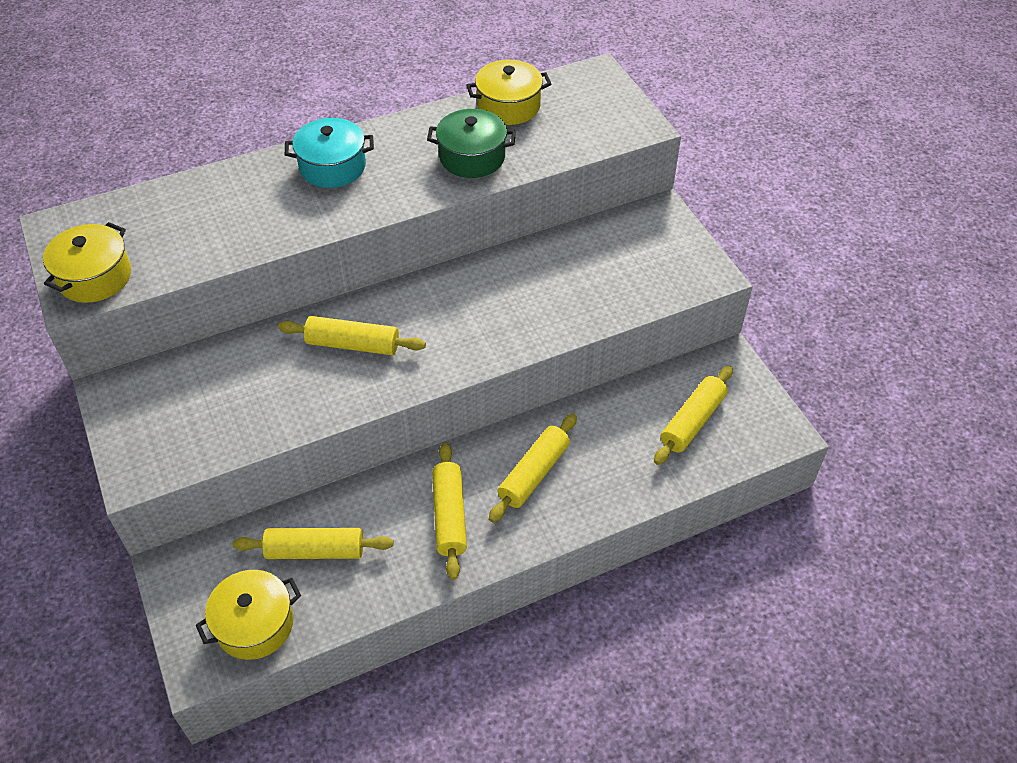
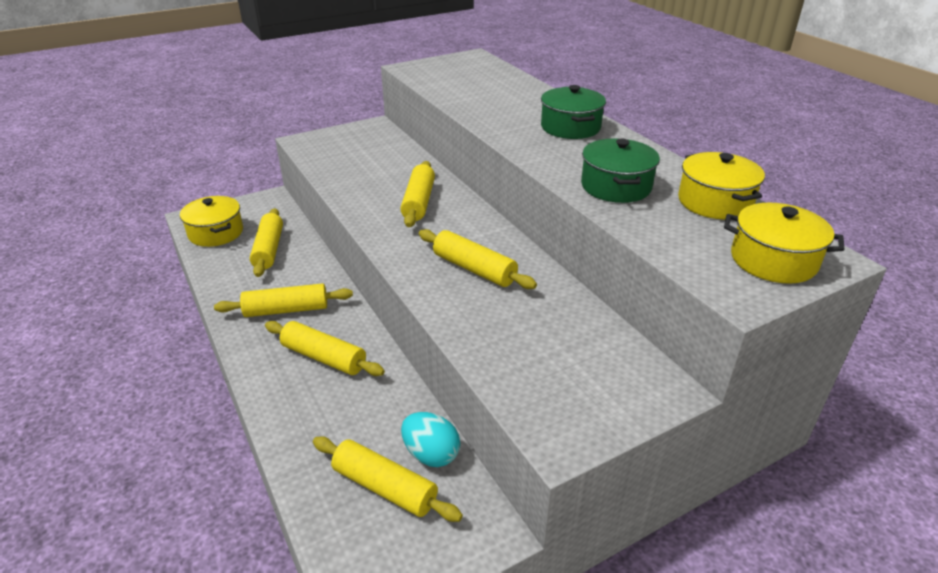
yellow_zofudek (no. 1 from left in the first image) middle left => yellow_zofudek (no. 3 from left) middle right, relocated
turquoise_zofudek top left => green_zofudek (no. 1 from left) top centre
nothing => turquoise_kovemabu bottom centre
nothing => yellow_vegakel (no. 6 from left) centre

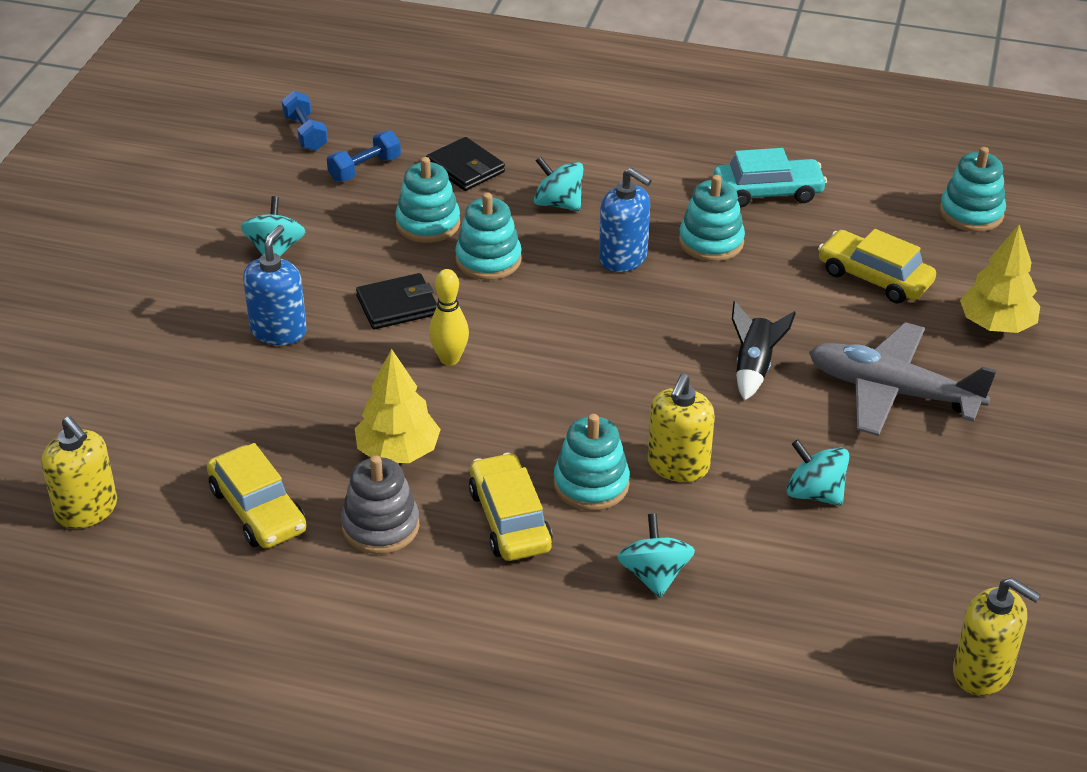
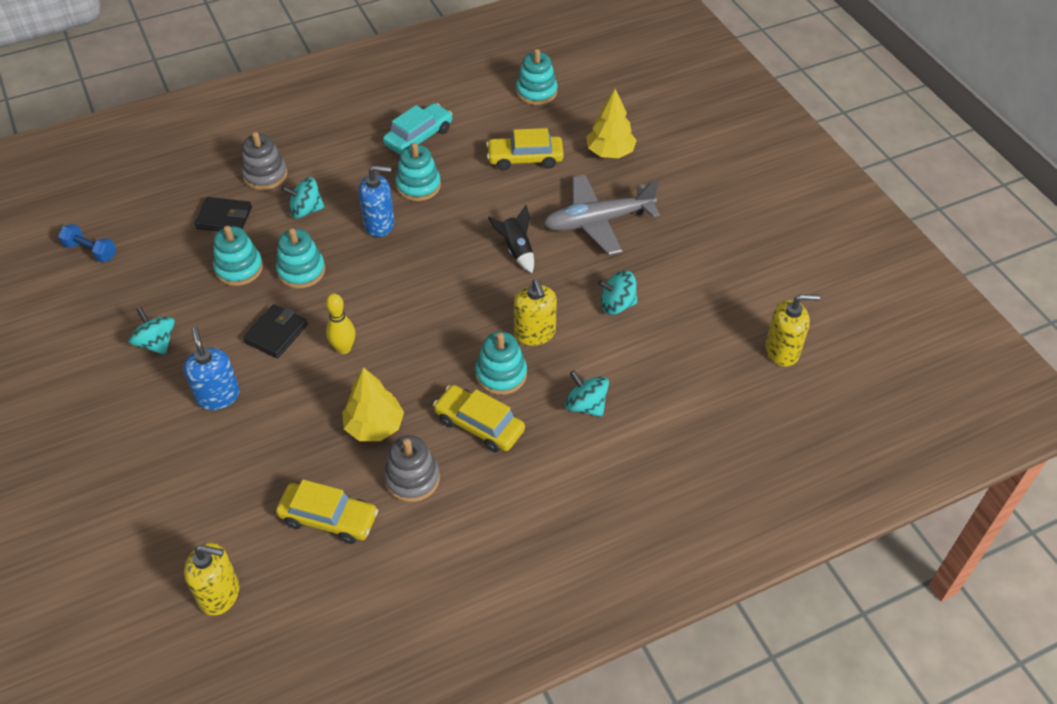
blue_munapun (no. 2 from left) top centre => nothing
nothing => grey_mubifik (no. 1 from left) top left

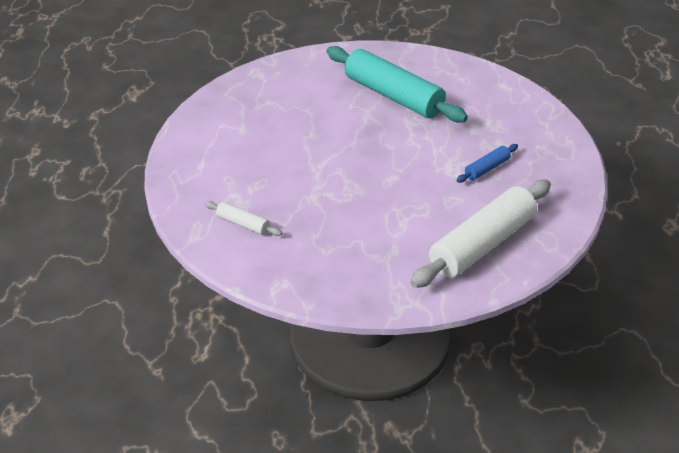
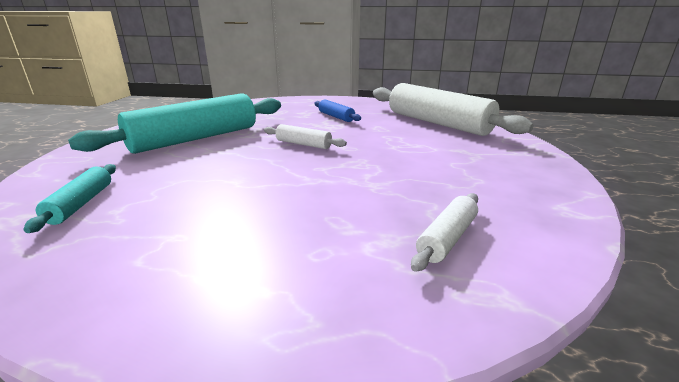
nothing => turquoise_vegakel (no. 1 from left) middle left
nothing => white_vegakel (no. 1 from left) centre

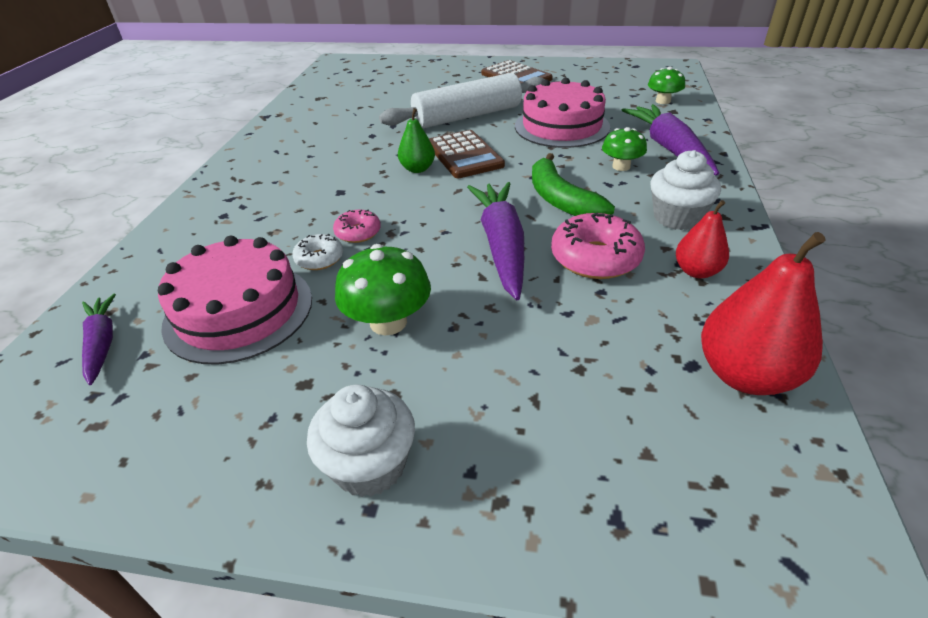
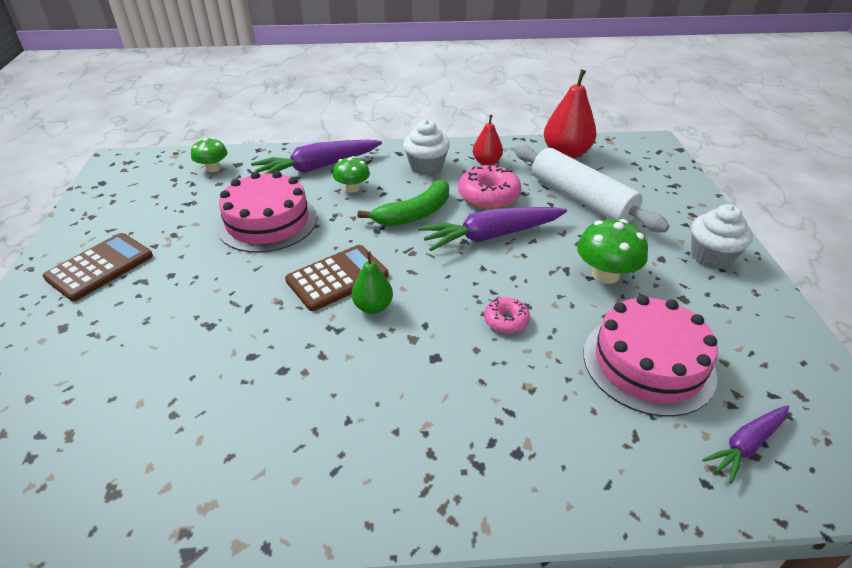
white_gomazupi centre => nothing
white_vegakel top centre => white_vegakel top right, relocated

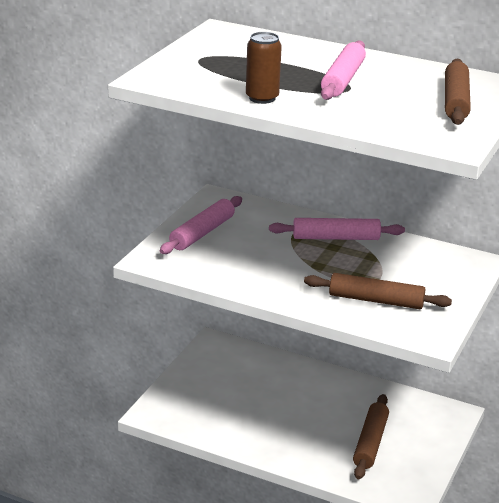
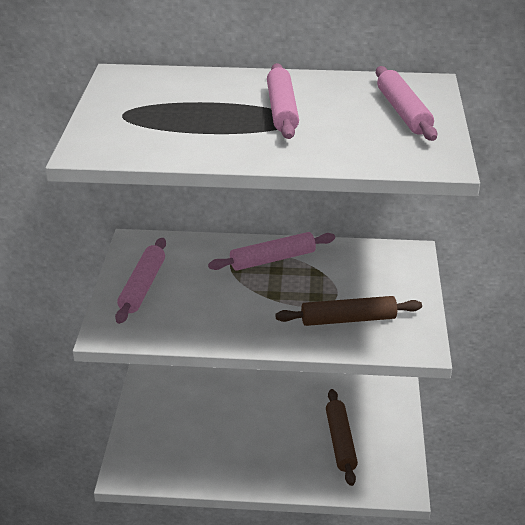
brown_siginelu top centre => nothing
brown_vegakel (no. 3 from left) top right => pink_vegakel (no. 4 from left) top right

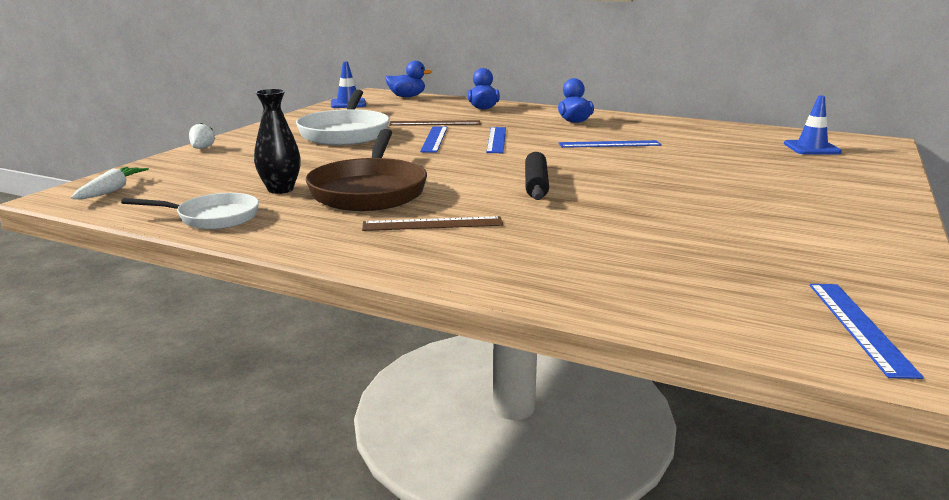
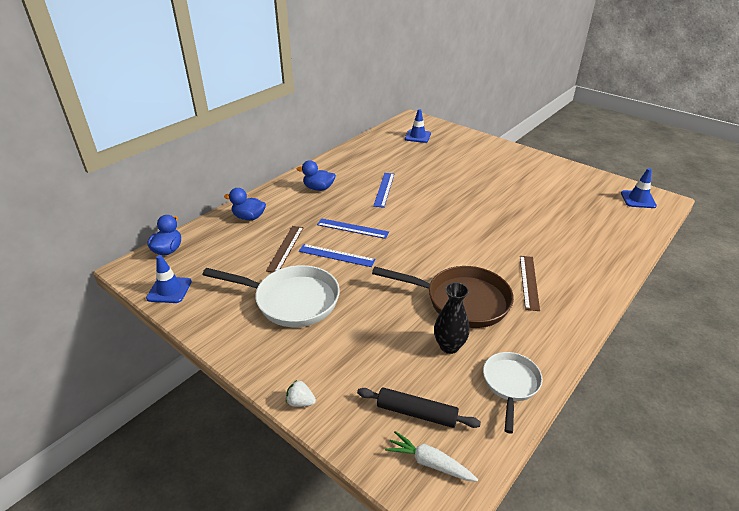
black_vegakel centre => black_vegakel bottom centre, relocated
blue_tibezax (no. 4 from left) middle right => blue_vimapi (no. 3 from left) middle right

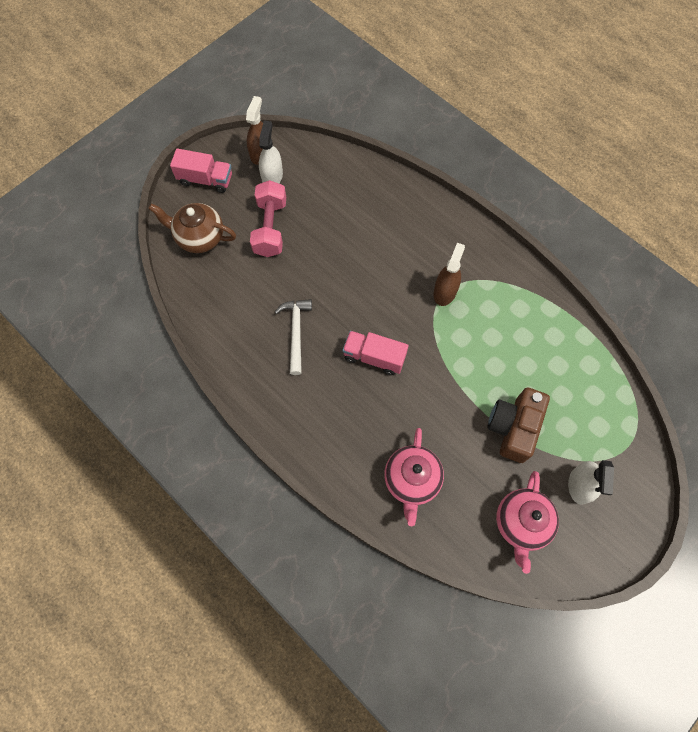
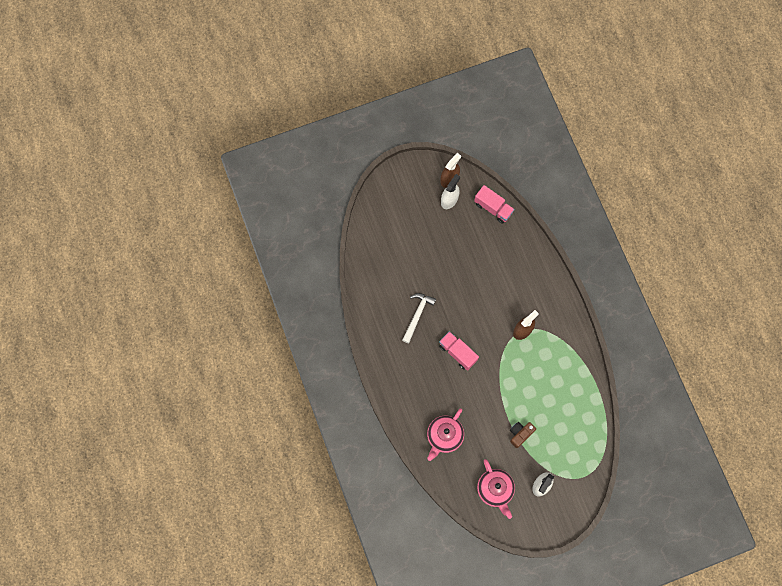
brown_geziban top left => nothing
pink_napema (no. 1 from left in the first image) top left => pink_napema (no. 2 from left) centre, relocated
pink_munapun top centre => nothing
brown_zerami middle right => brown_zerami bottom right, x0.61
pink_geziban (no. 2 from left) bottom right => pink_geziban (no. 2 from left) bottom centre, 60 degrees counterclockwise

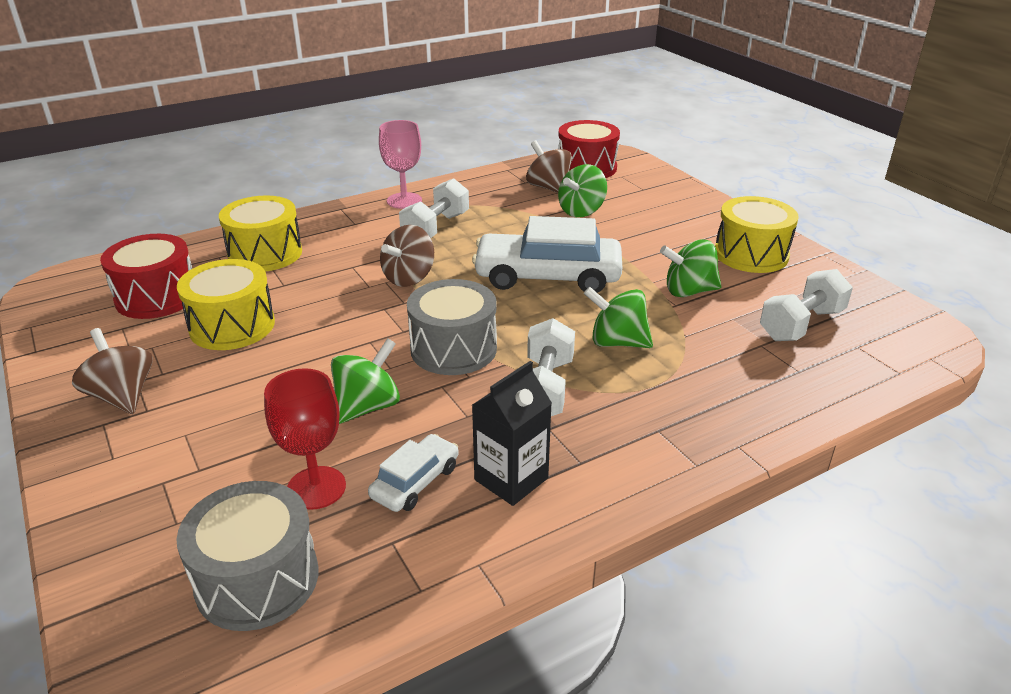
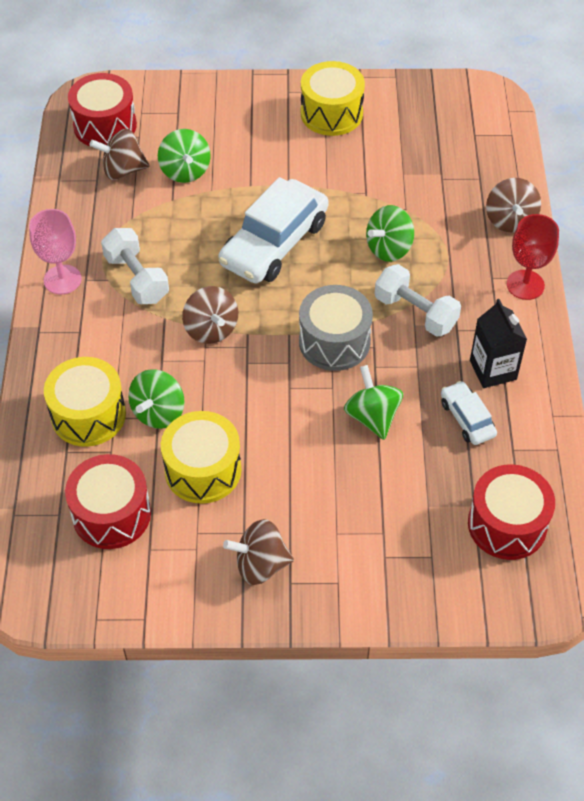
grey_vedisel (no. 1 from left) bottom left => red_vedisel (no. 3 from left) middle right
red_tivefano middle left => red_tivefano top right, relocated
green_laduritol (no. 4 from left in the first image) middle right => green_laduritol (no. 1 from left) middle left, relocated
white_munapun (no. 3 from left) middle right => nothing
nothing => brown_laduritol (no. 4 from left) top right

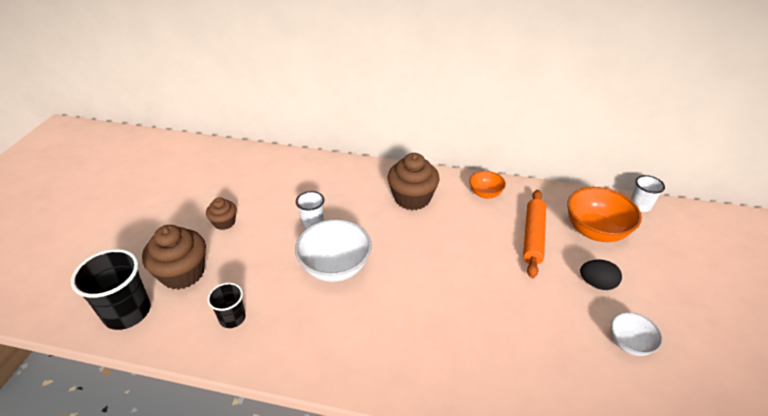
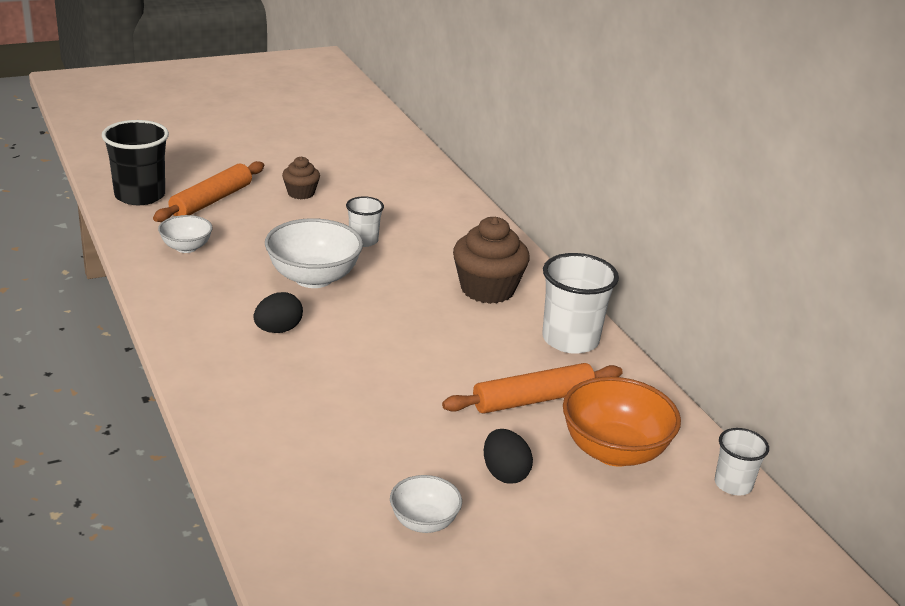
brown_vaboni (no. 1 from left) middle left => orange_vegakel (no. 1 from left) top left
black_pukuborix (no. 2 from left) bottom left => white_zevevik (no. 1 from left) middle left
orange_zevevik (no. 1 from left) centre => white_pukuborix (no. 2 from left) centre
nothing => black_kovemabu (no. 1 from left) middle left

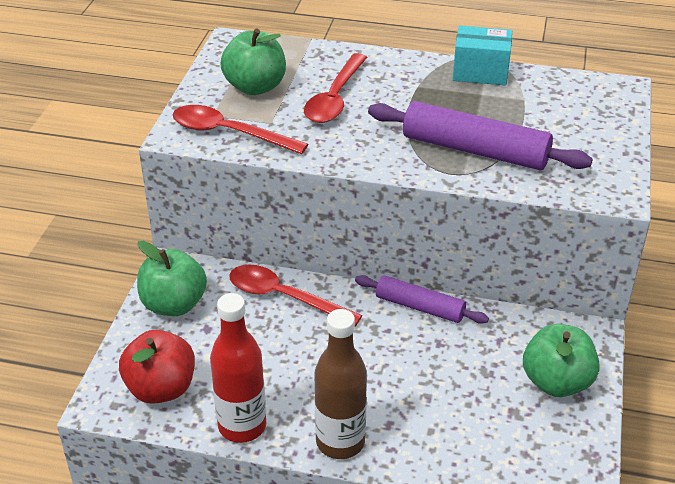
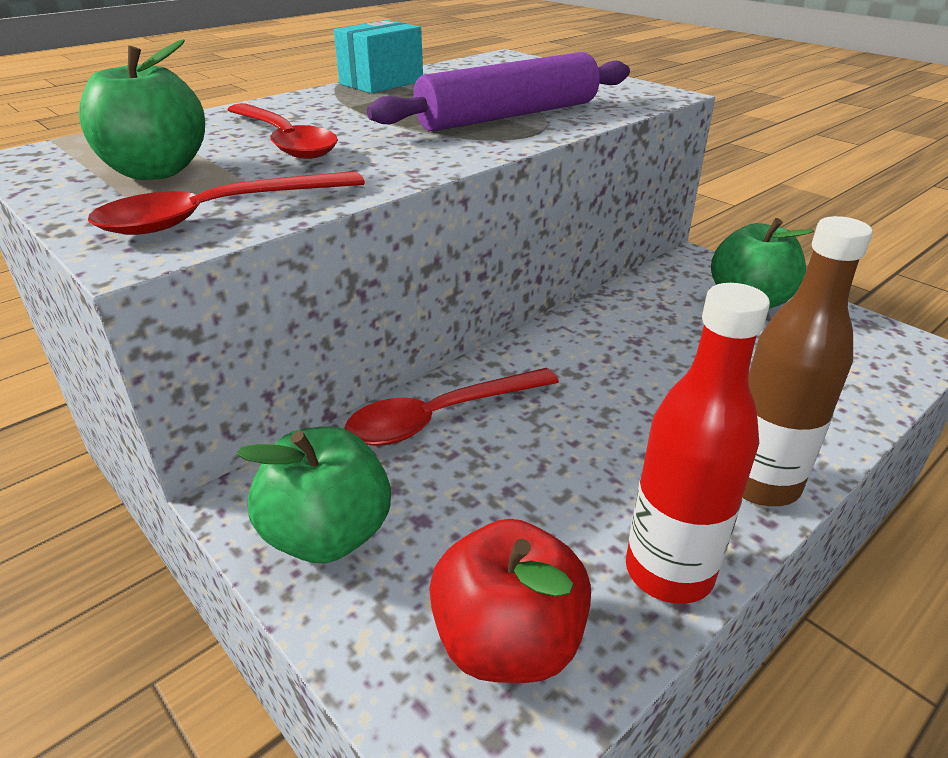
purple_vegakel (no. 1 from left) centre => nothing

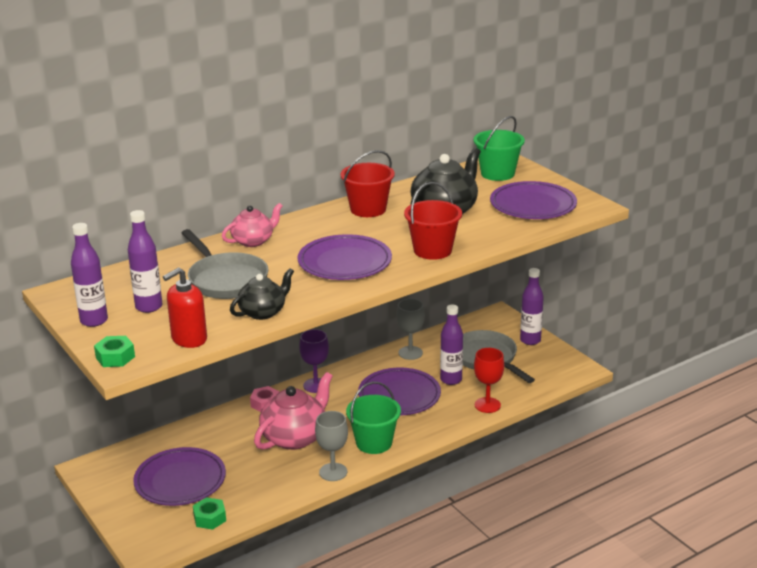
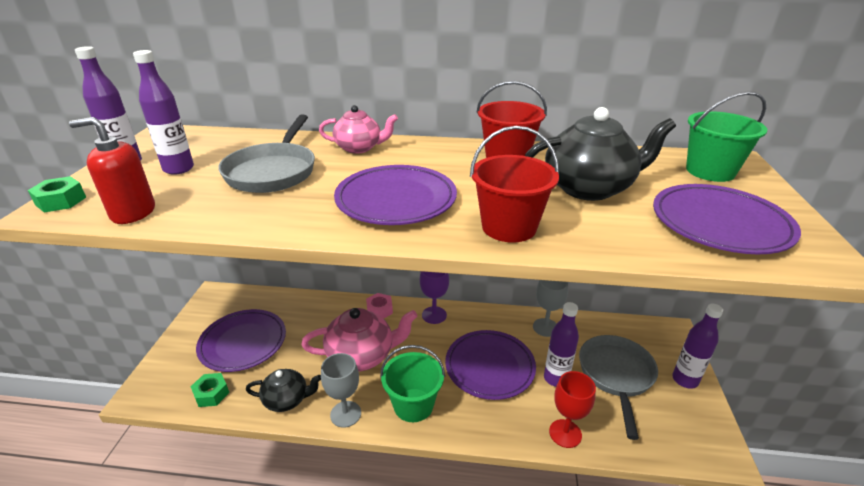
black_geziban (no. 1 from left) centre => black_geziban (no. 1 from left) bottom left, relocated

